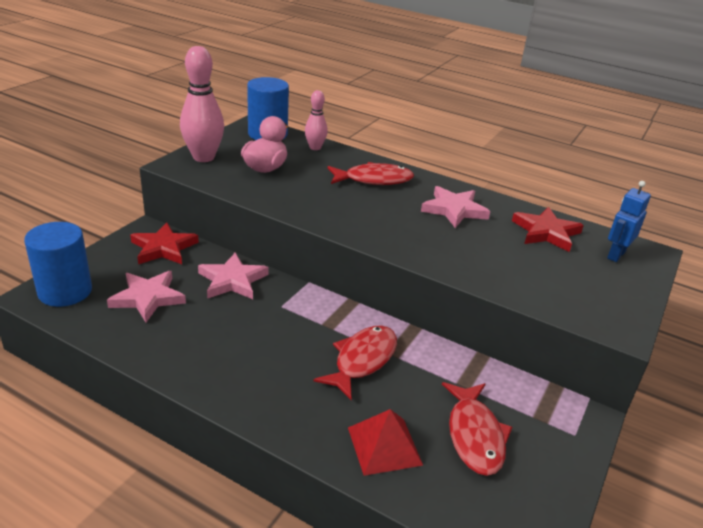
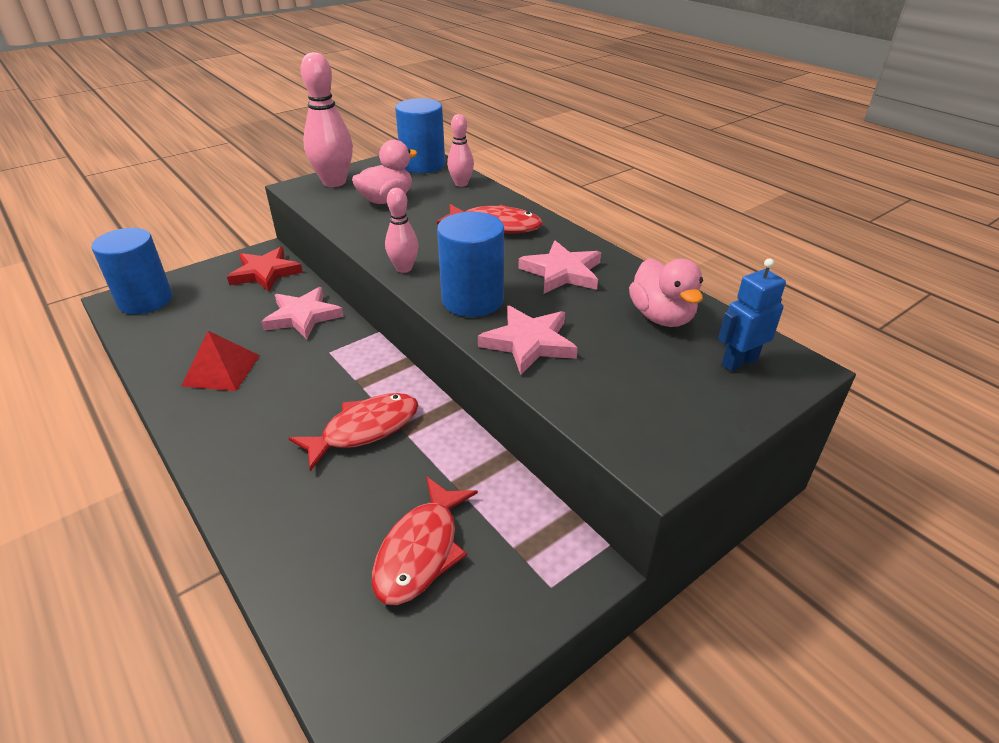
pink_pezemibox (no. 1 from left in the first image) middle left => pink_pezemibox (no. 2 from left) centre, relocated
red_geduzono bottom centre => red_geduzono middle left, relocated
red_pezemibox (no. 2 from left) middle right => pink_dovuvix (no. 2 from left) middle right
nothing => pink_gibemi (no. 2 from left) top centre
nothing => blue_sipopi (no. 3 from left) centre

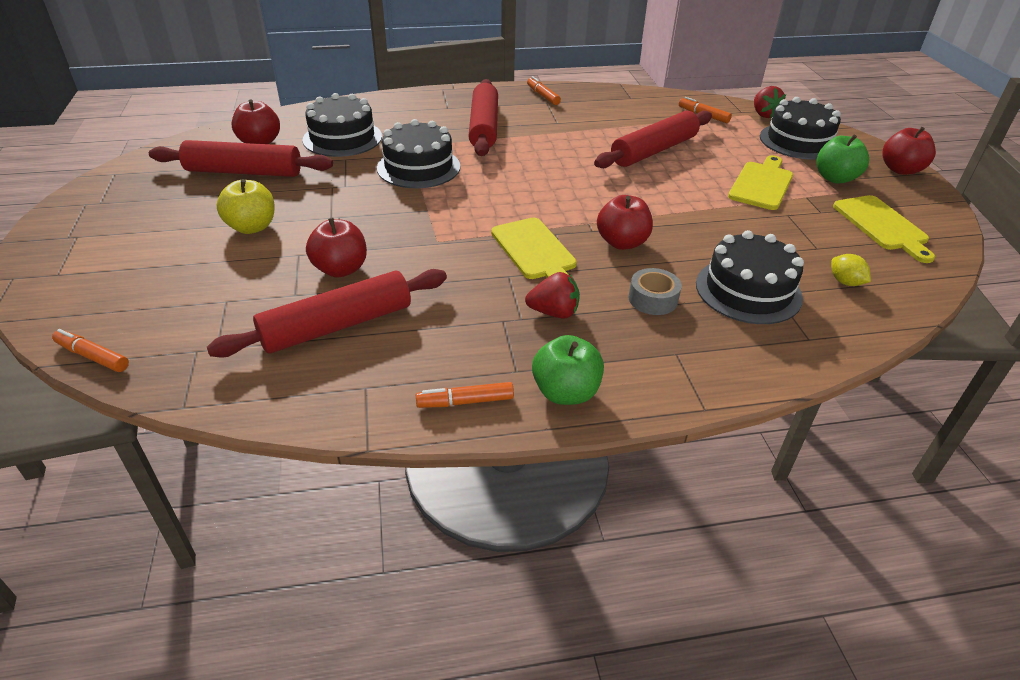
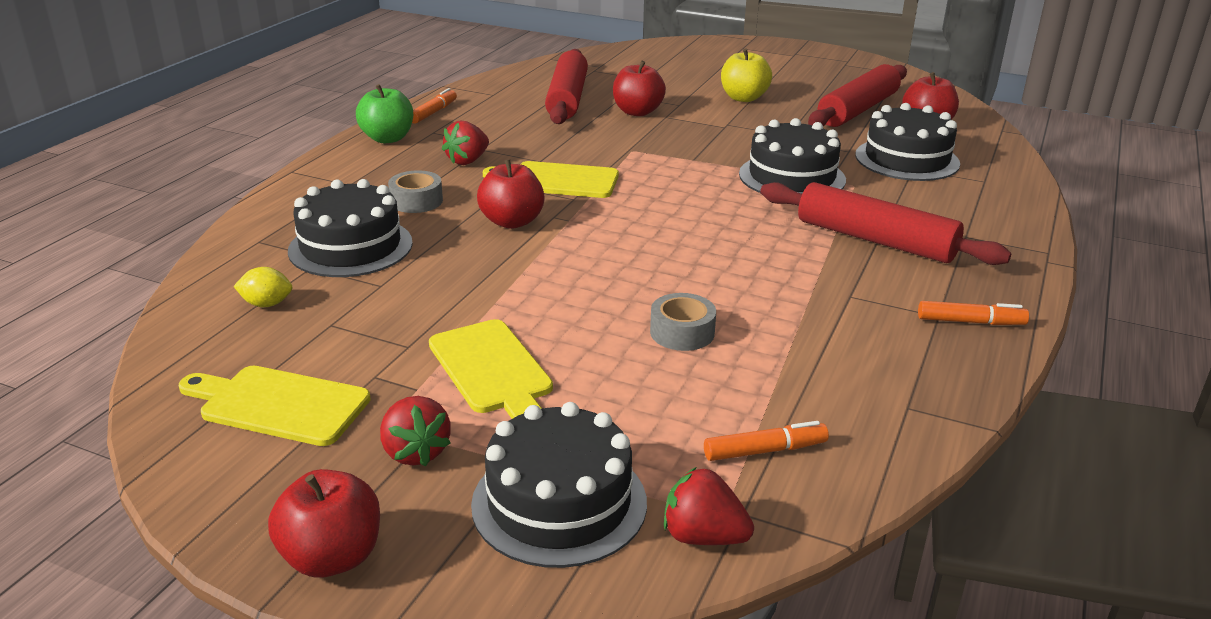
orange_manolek (no. 1 from left) middle left => nothing
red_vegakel (no. 4 from left) top centre => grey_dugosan (no. 2 from left) centre
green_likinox (no. 2 from left) top right => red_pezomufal (no. 1 from left) bottom centre

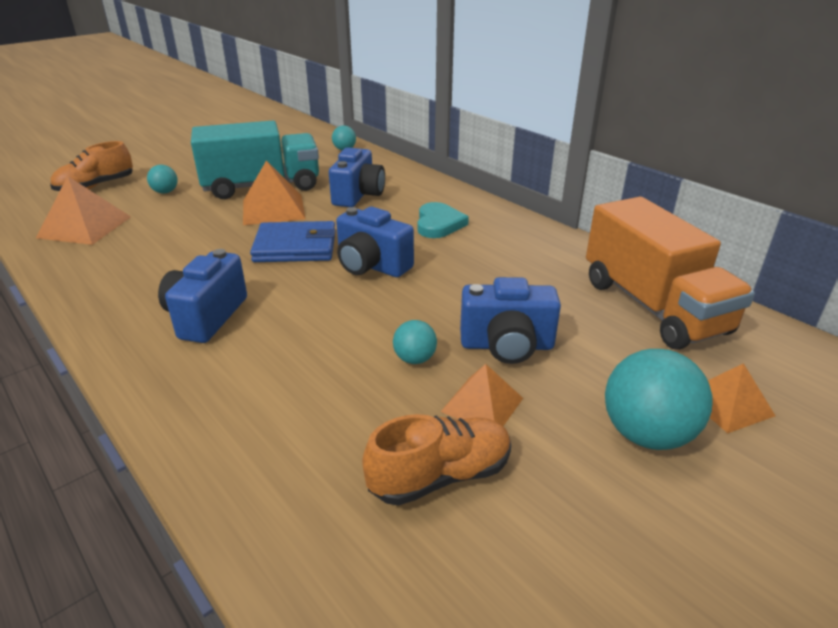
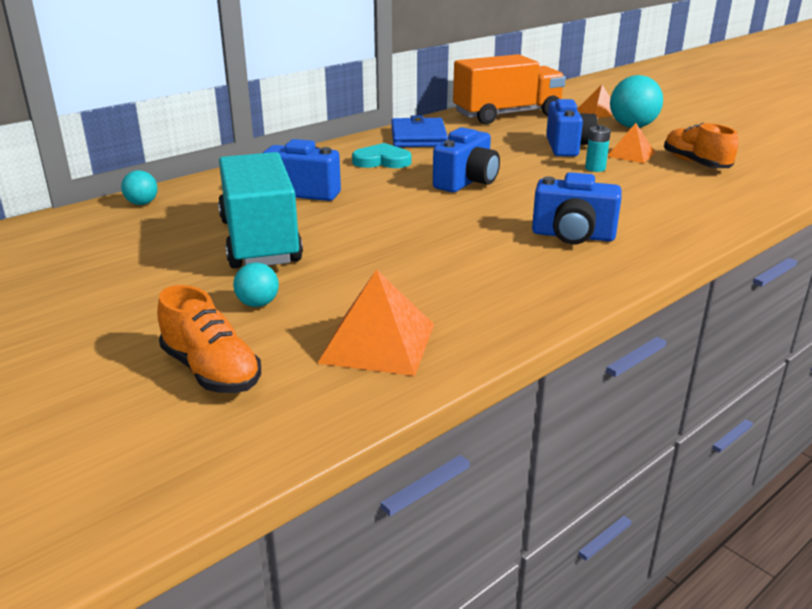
orange_geduzono (no. 2 from left) top left => nothing
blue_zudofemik centre => blue_zudofemik top centre, relocated
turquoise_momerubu (no. 3 from left) centre => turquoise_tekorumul top right

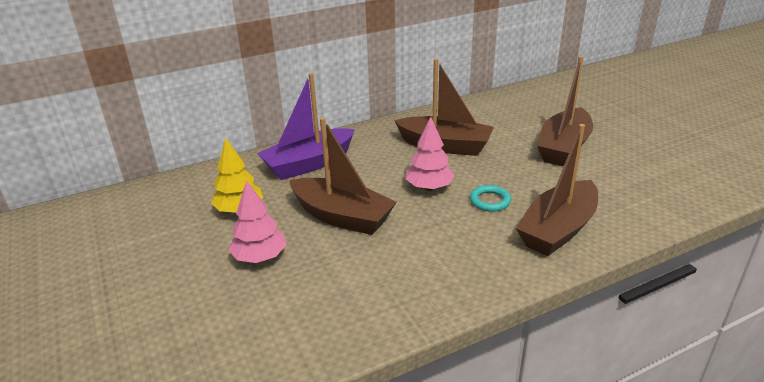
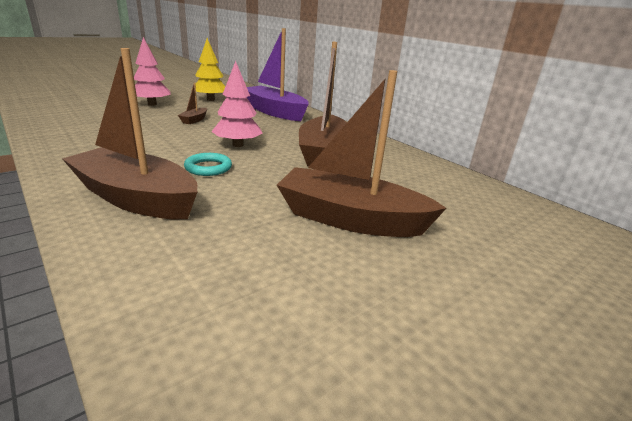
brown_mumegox (no. 1 from left in the first image) centre => brown_mumegox (no. 2 from left) top left, x0.41

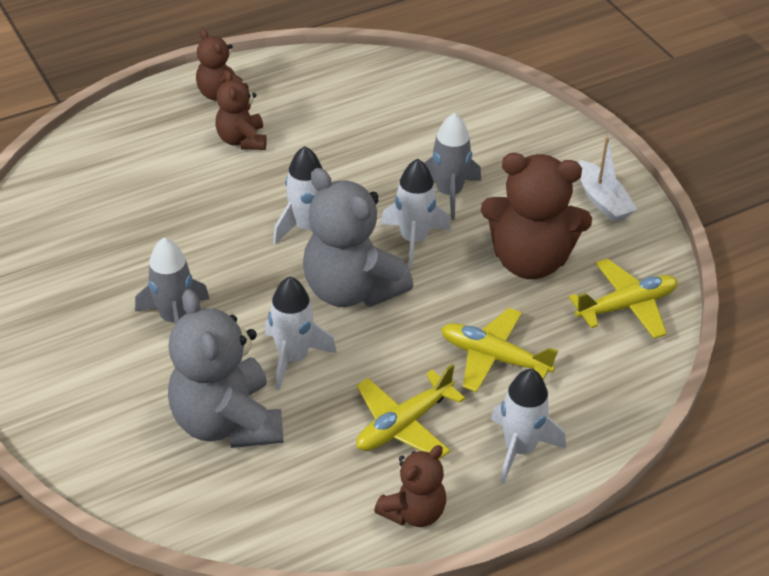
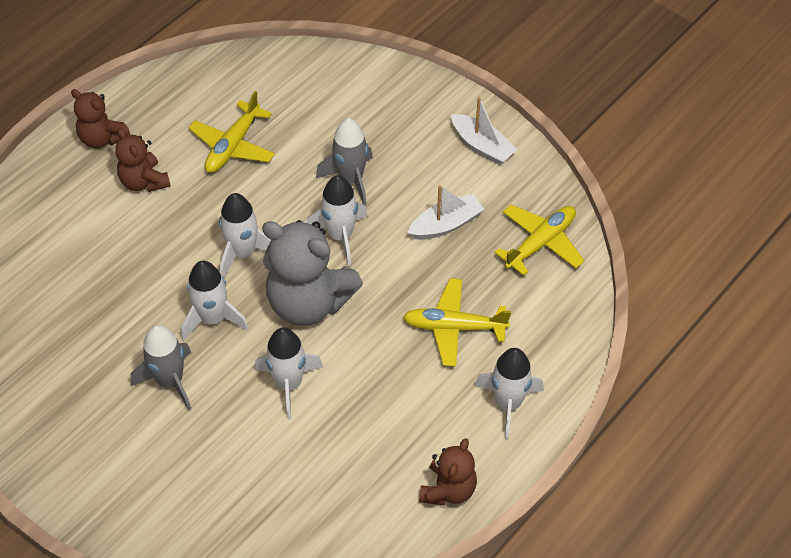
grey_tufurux (no. 1 from left) middle left => nothing
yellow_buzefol (no. 1 from left) bottom centre => yellow_buzefol (no. 1 from left) top left, relocated
brown_tufurux (no. 4 from left) middle right => white_mumegox (no. 1 from left) centre
nothing => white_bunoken (no. 1 from left) middle left

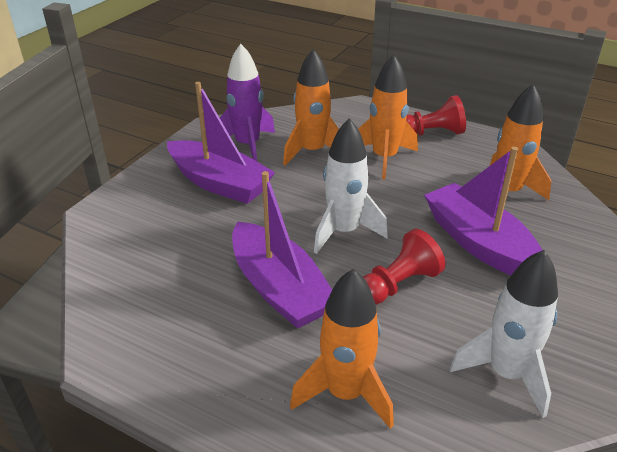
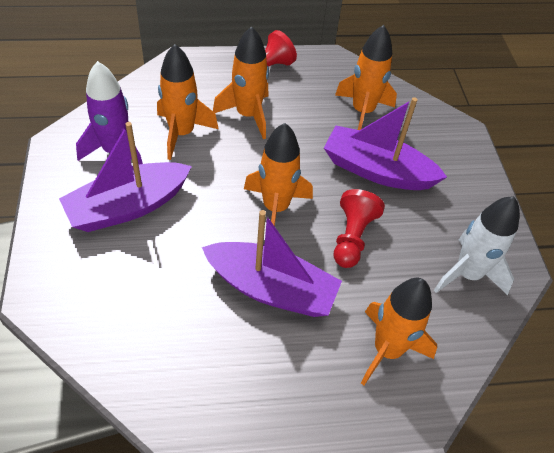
purple_mumegox (no. 1 from left) top centre => purple_mumegox (no. 1 from left) middle left, 150 degrees clockwise
white_bunoken (no. 1 from left) centre => orange_bunoken (no. 3 from left) centre

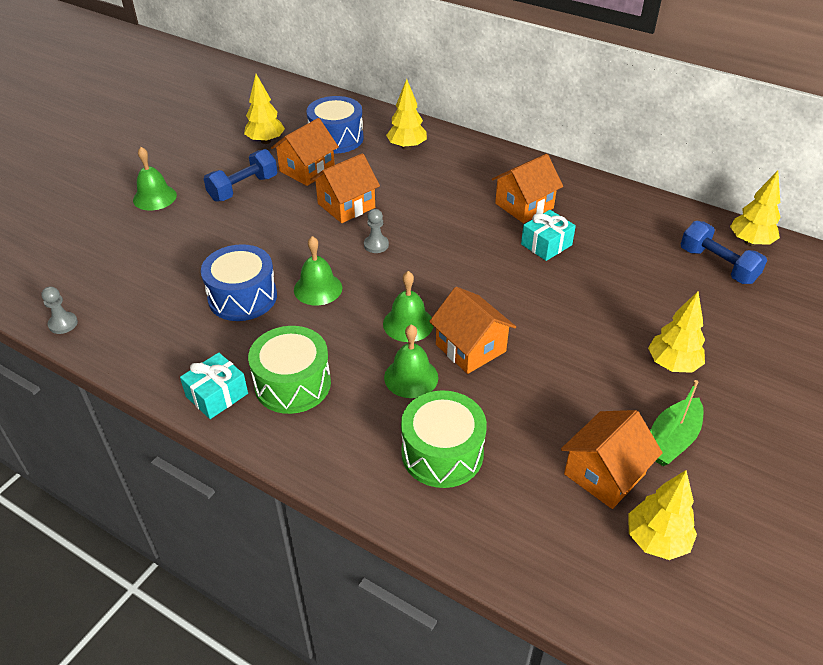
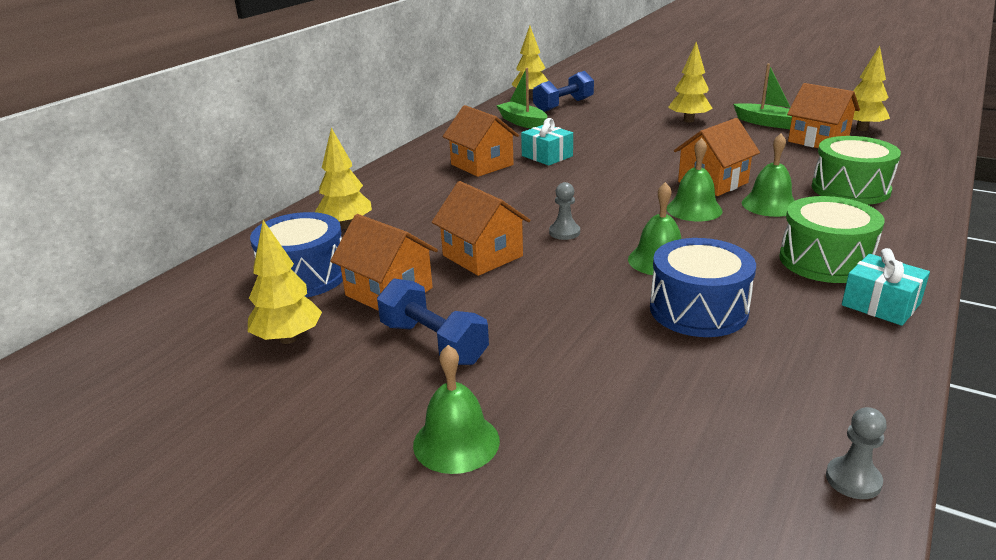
nothing => green_mumegox (no. 1 from left) top centre

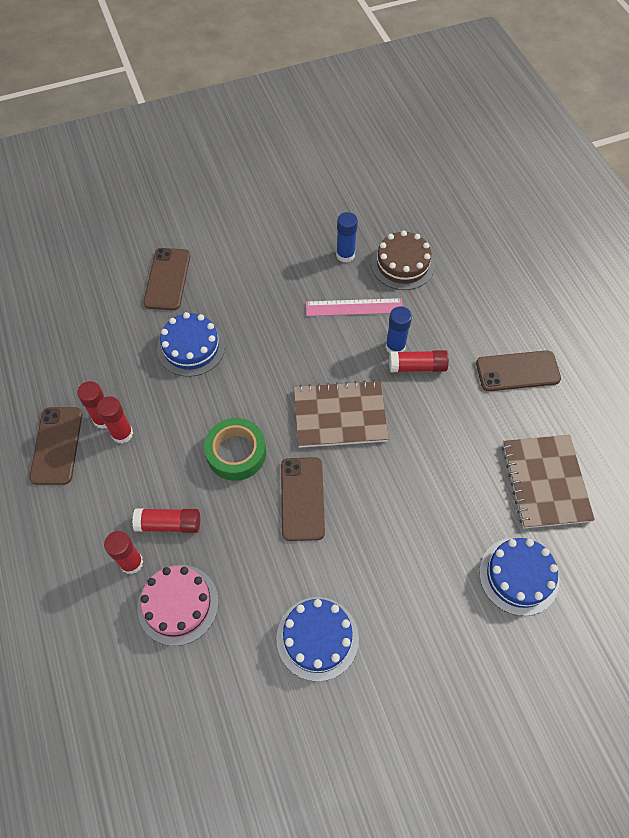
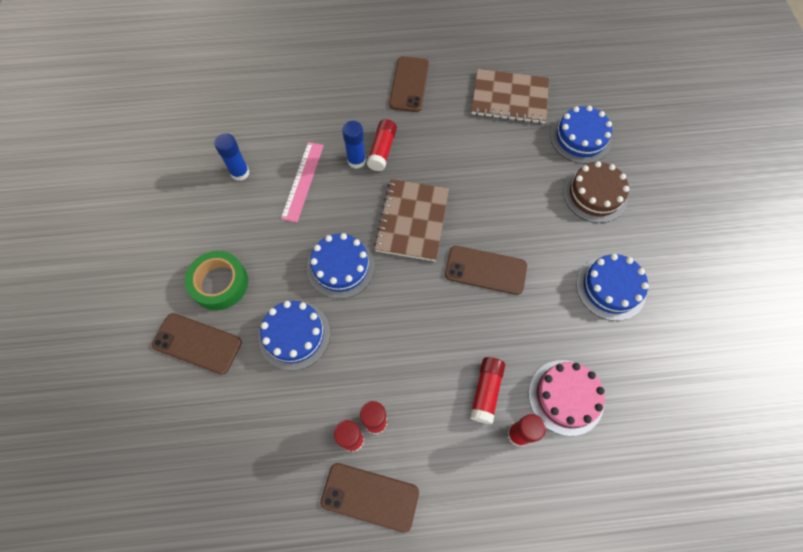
green_dugosan centre => green_dugosan middle left, relocated
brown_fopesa top centre => brown_fopesa middle right, relocated
nothing => blue_fopesa (no. 2 from left) centre

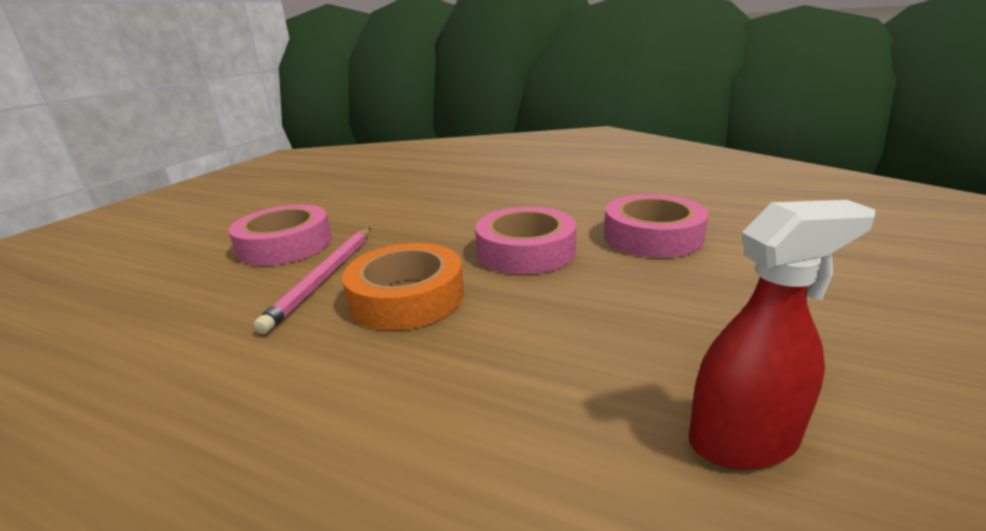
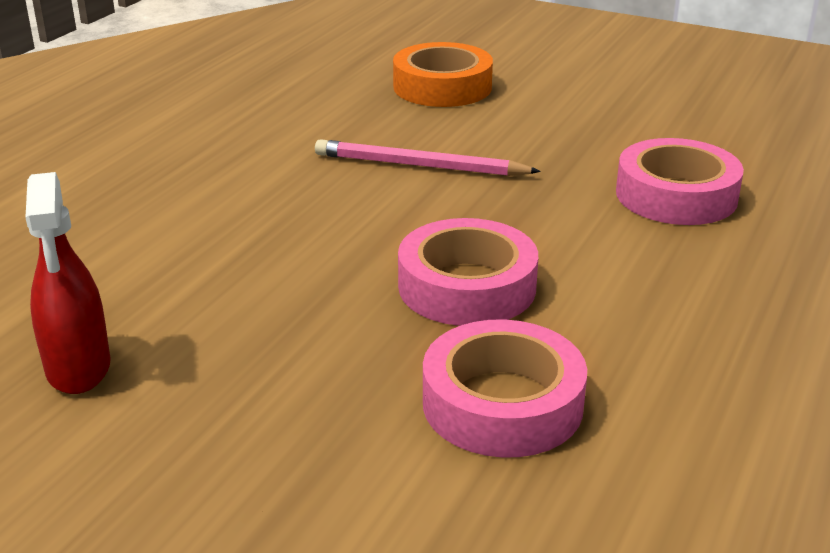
pink_dugosan (no. 1 from left in the first image) middle left => pink_dugosan (no. 3 from left) top right, relocated
orange_dugosan centre => orange_dugosan top centre, relocated

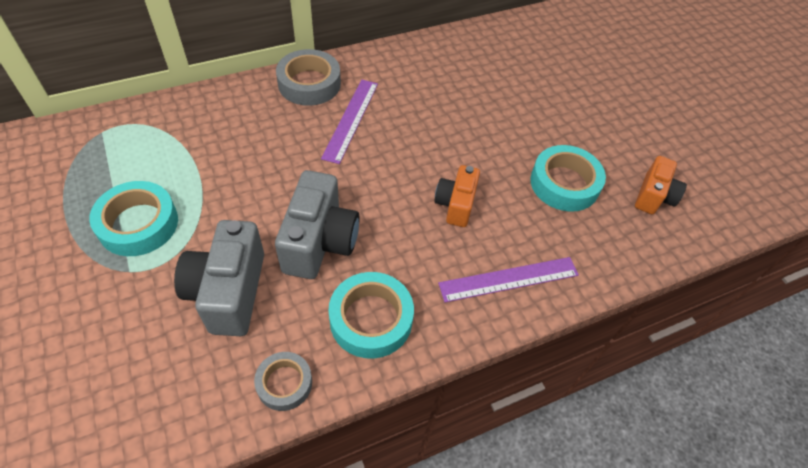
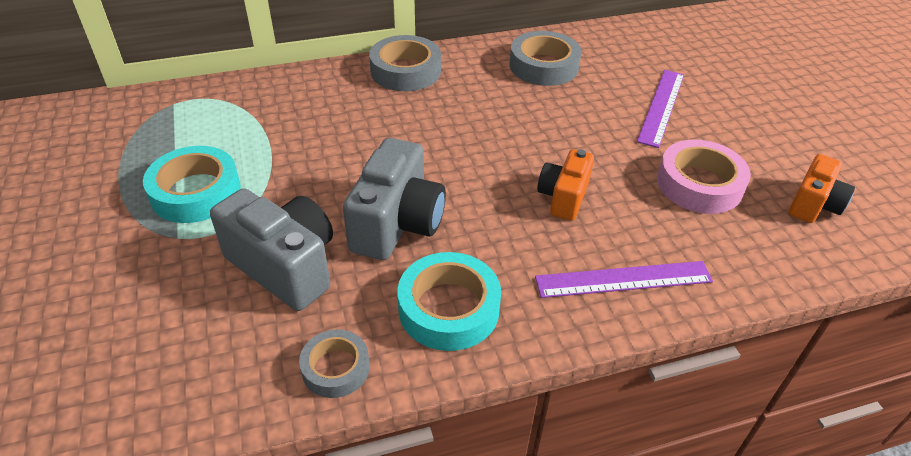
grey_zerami (no. 1 from left) middle left, 120 degrees clockwise
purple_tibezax (no. 1 from left in the first image) top centre => purple_tibezax (no. 2 from left) top right, relocated
turquoise_dugosan (no. 3 from left) middle right => pink_dugosan middle right
nothing => grey_dugosan (no. 3 from left) top centre

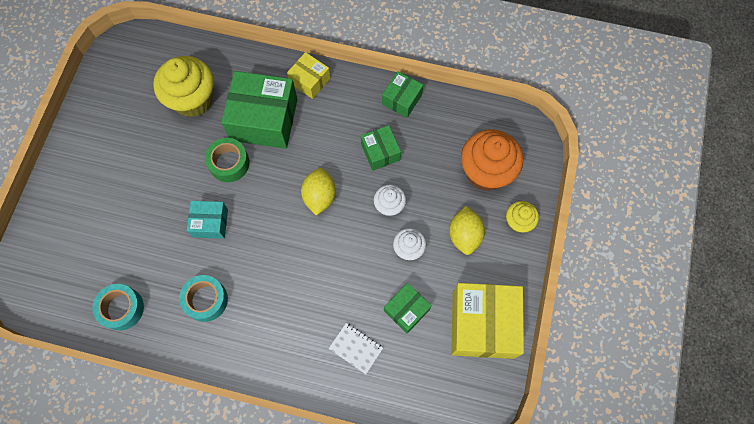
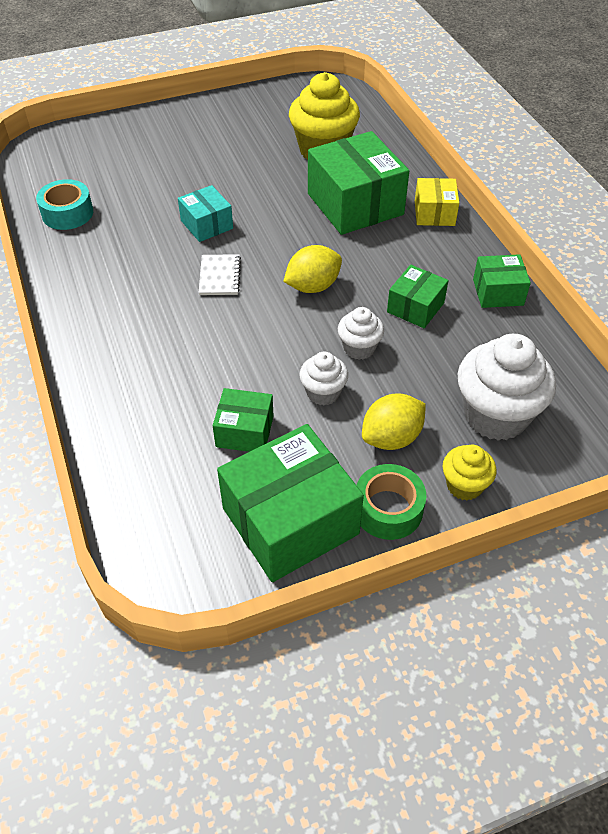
turquoise_dugosan (no. 2 from left) bottom left => nothing
green_dugosan middle left => green_dugosan centre, relocated
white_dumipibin bottom centre => white_dumipibin top centre, relocated
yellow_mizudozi (no. 2 from left) bottom centre => green_mizudozi (no. 2 from left) centre
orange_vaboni centre => white_vaboni (no. 3 from left) middle right

